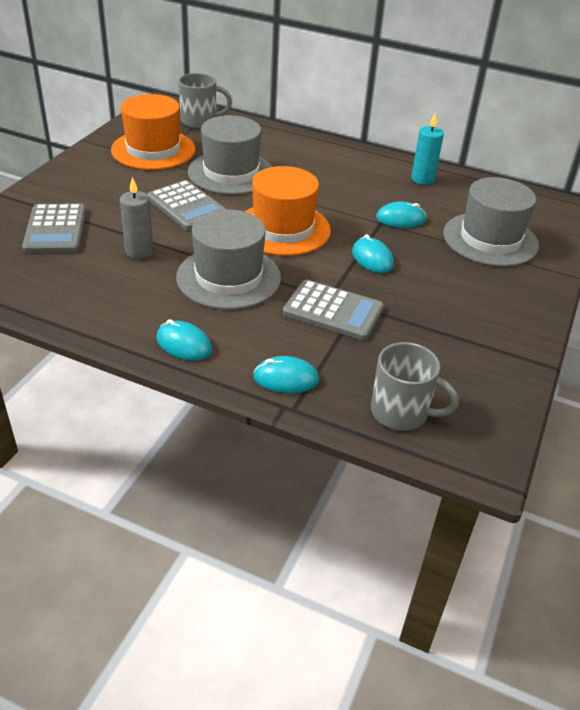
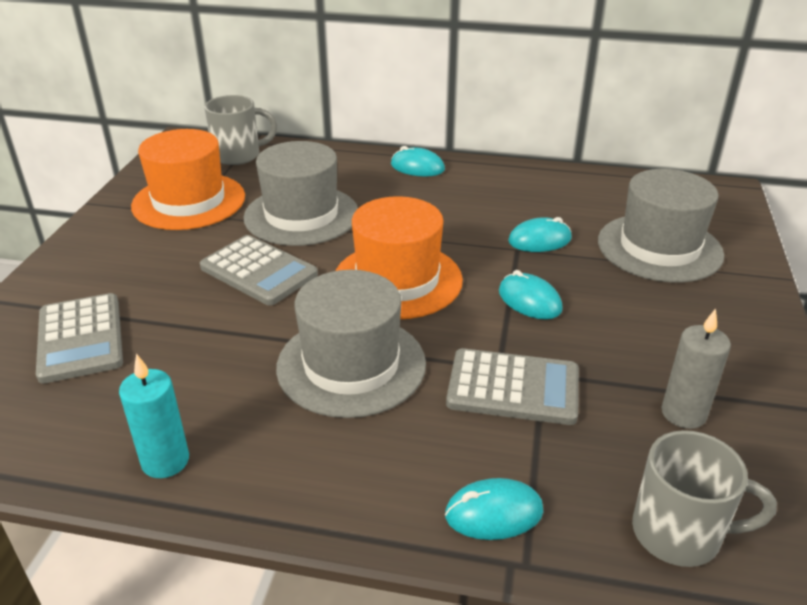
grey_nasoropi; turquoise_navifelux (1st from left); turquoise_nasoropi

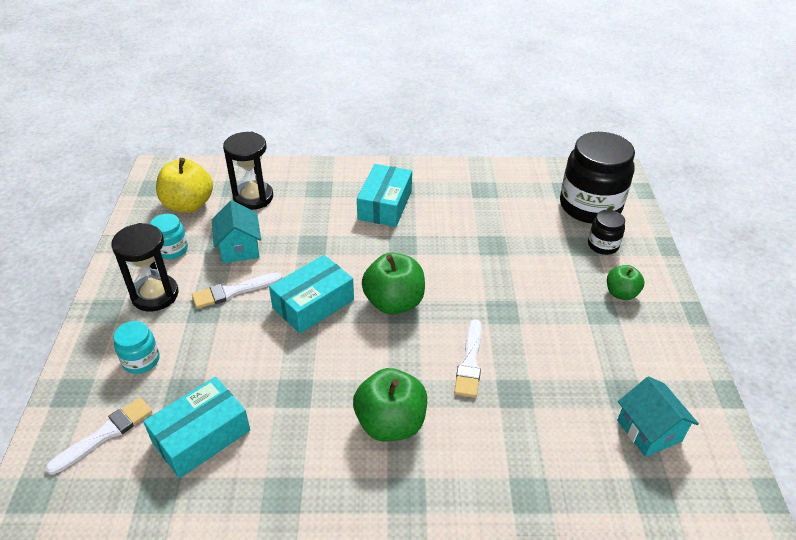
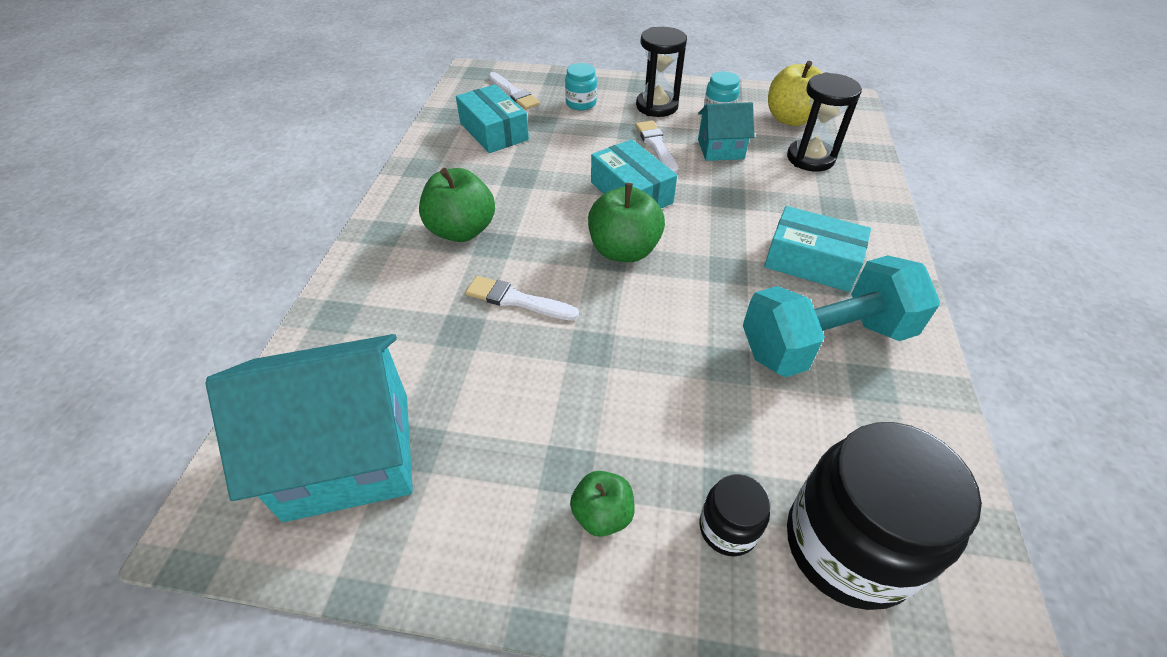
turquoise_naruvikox (1st from left); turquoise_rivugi

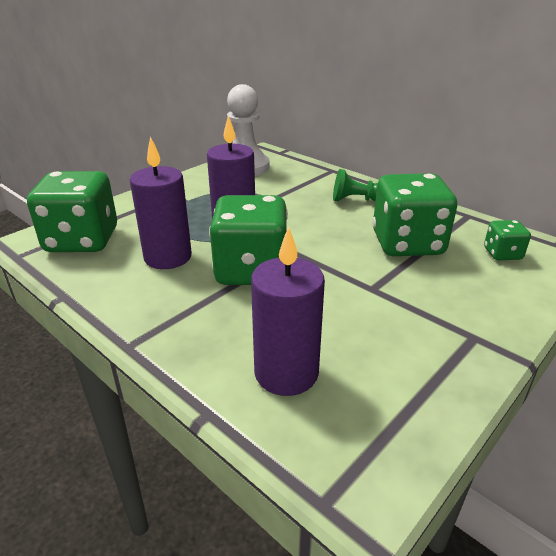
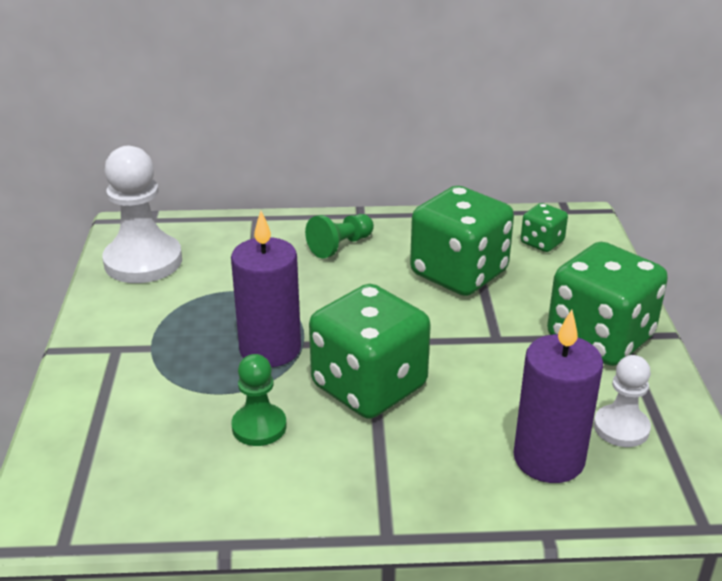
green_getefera (4th from left); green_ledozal (1st from left); white_ledozal (2nd from left)

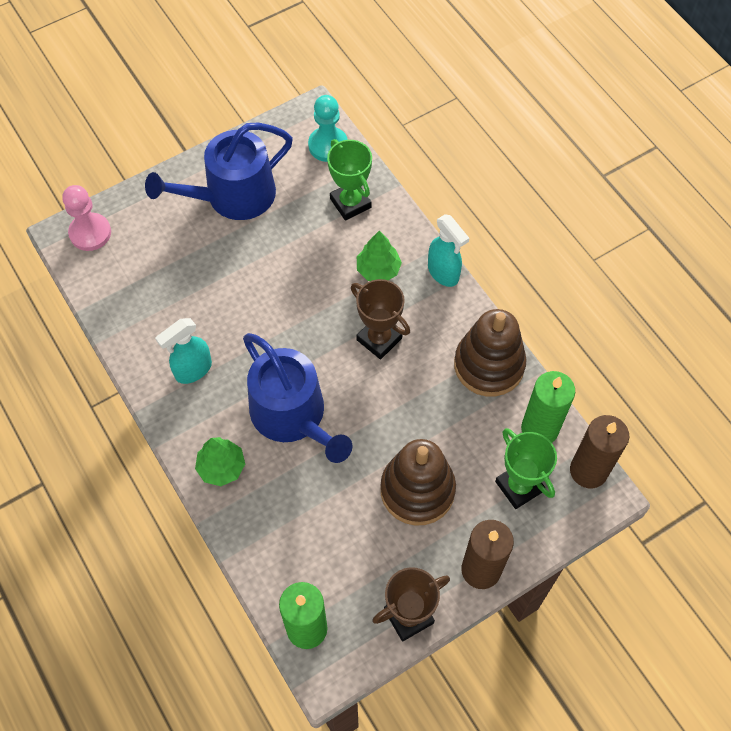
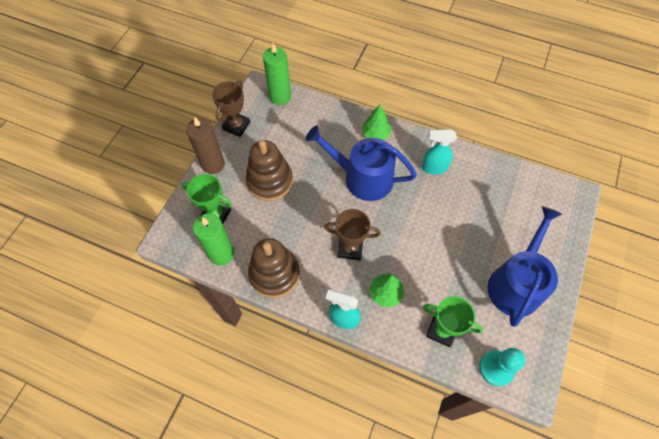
pink_ledozal; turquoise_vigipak (2nd from left); brown_nasoropi (2nd from left in the first image)

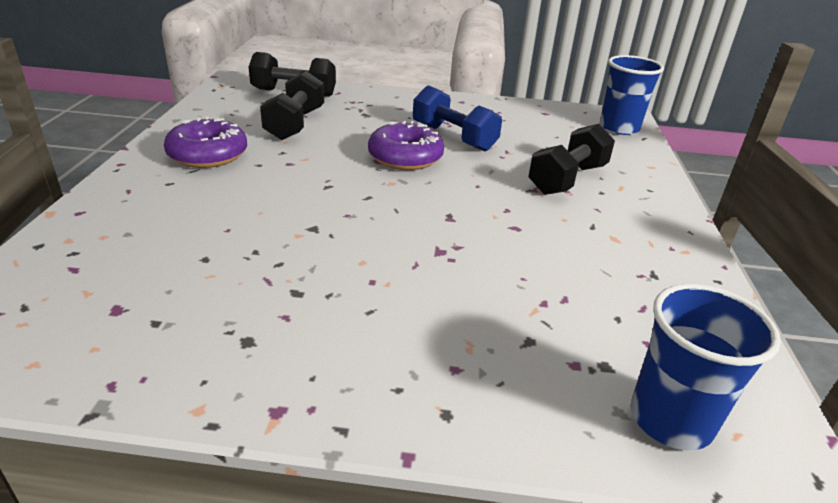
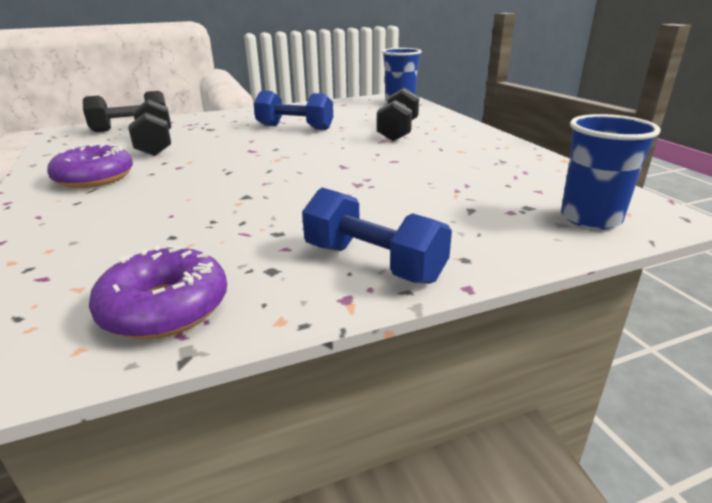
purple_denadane (2nd from left); blue_rivugi (2nd from left)

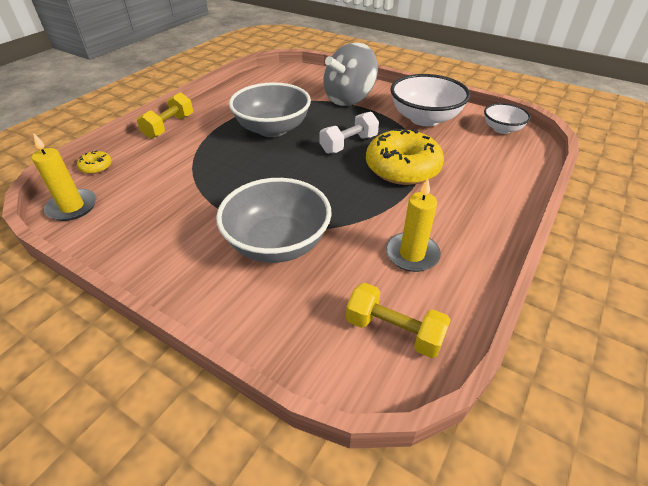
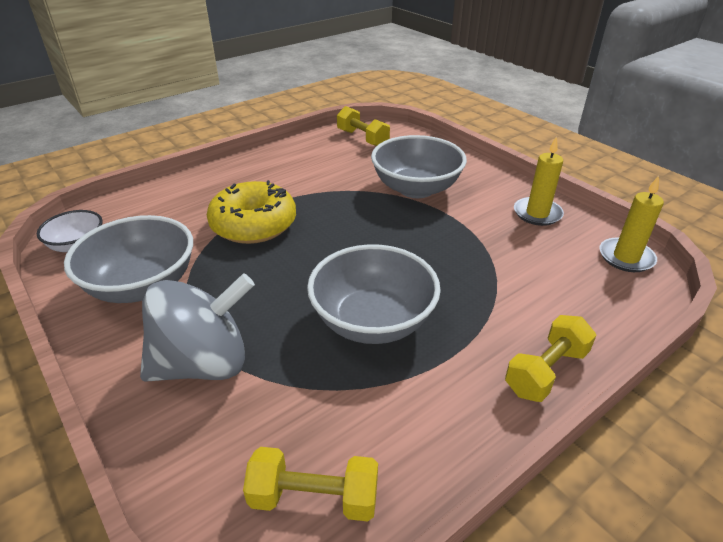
yellow_denadane (1st from left in the first image); white_rivugi; yellow_nasoropi (1st from left); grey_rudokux (1st from left); yellow_rivugi (1st from left)

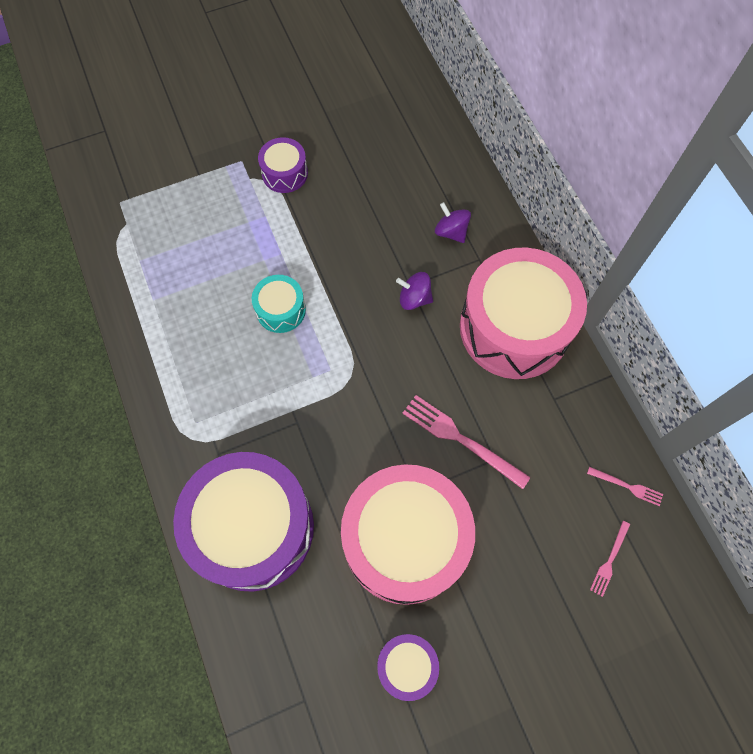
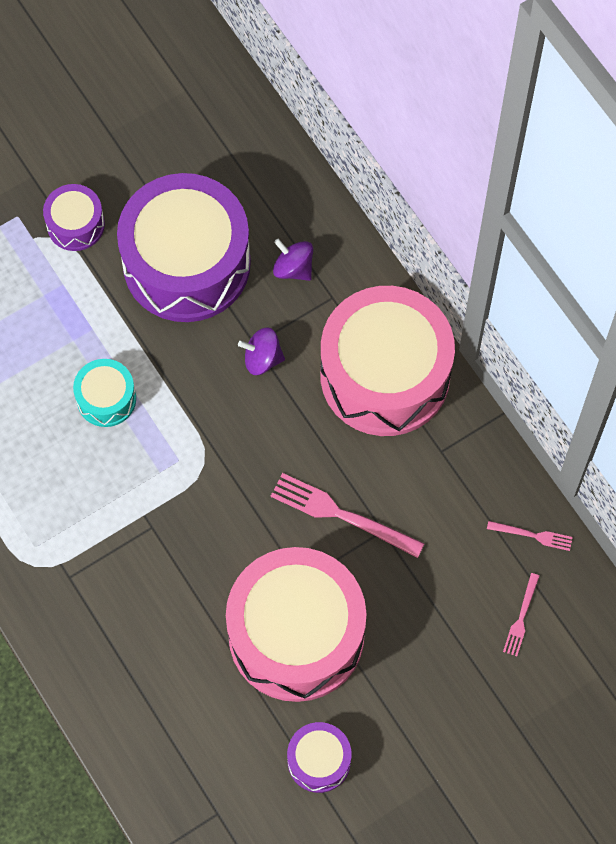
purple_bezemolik (2nd from left)

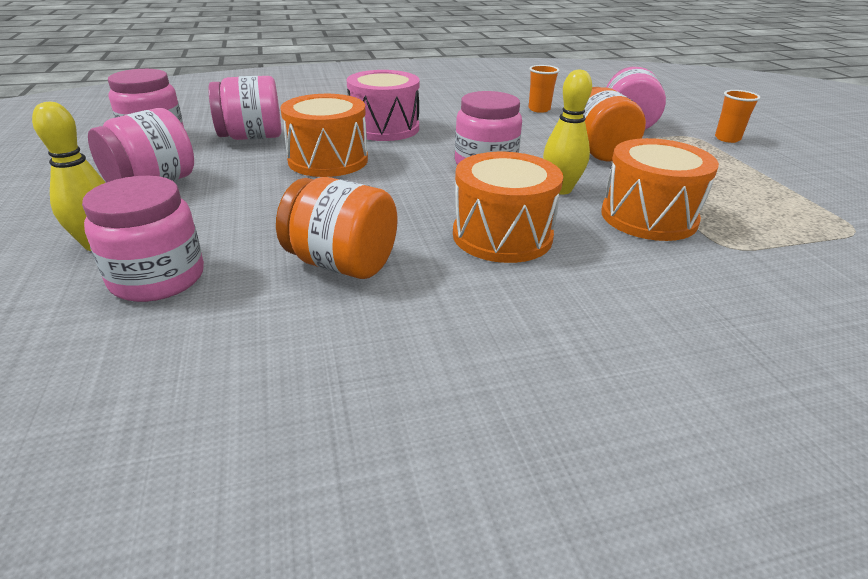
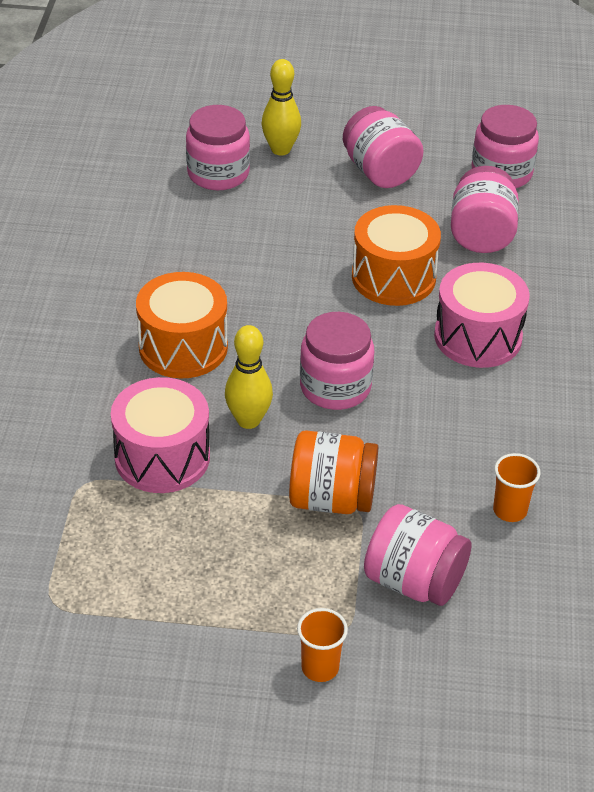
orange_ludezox (1st from left in the first image); pink_bezemolik (1st from left)

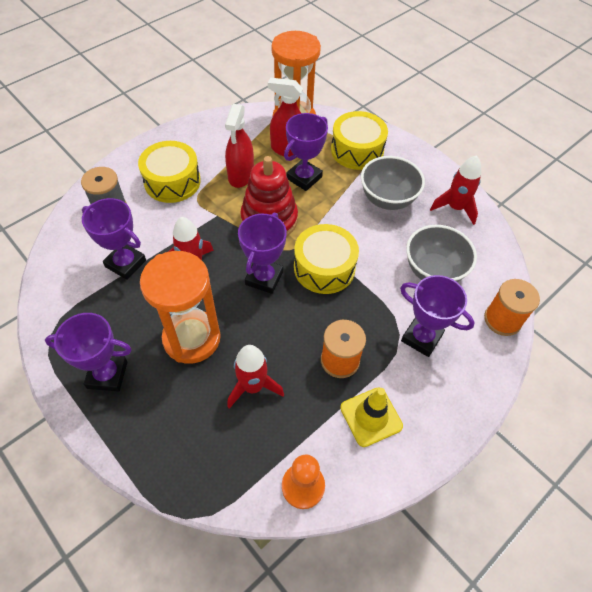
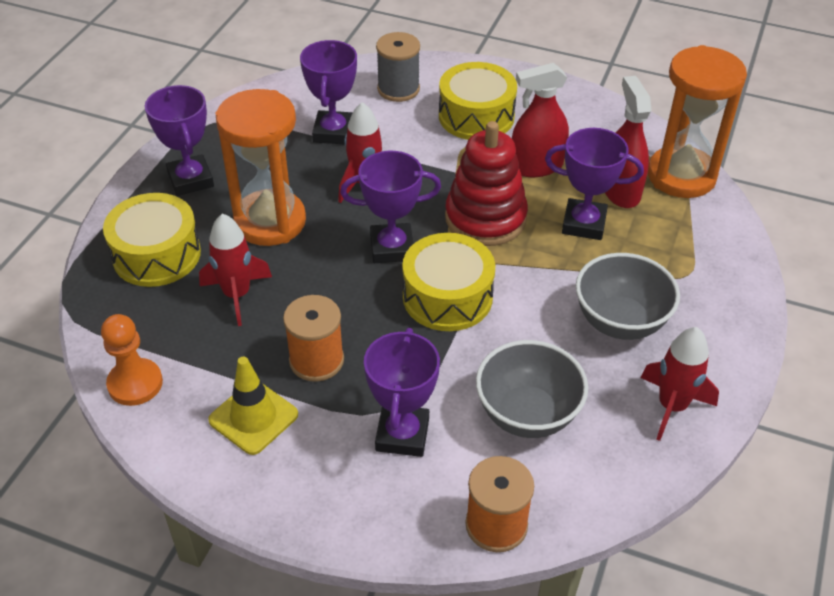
yellow_bezemolik (1st from left)

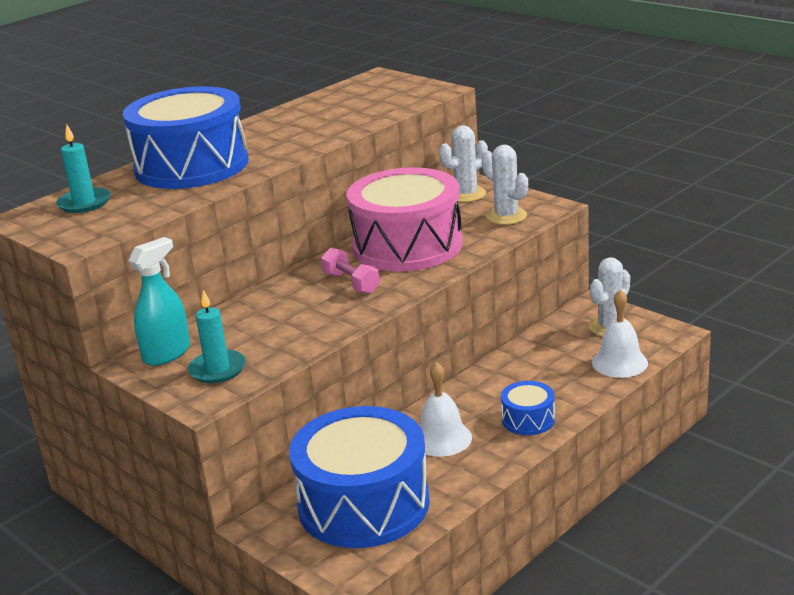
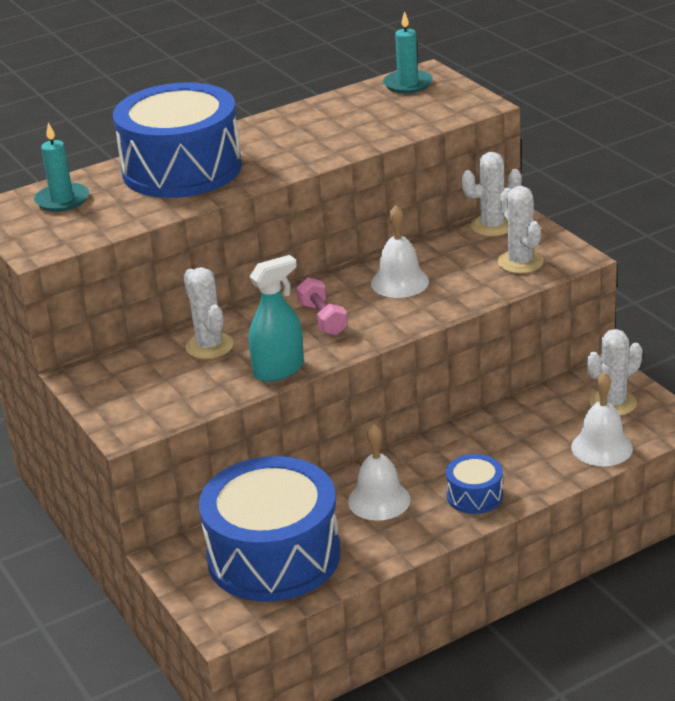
turquoise_vigipak; turquoise_nasoropi (2nd from left); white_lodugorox (2nd from left); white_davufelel (1st from left)

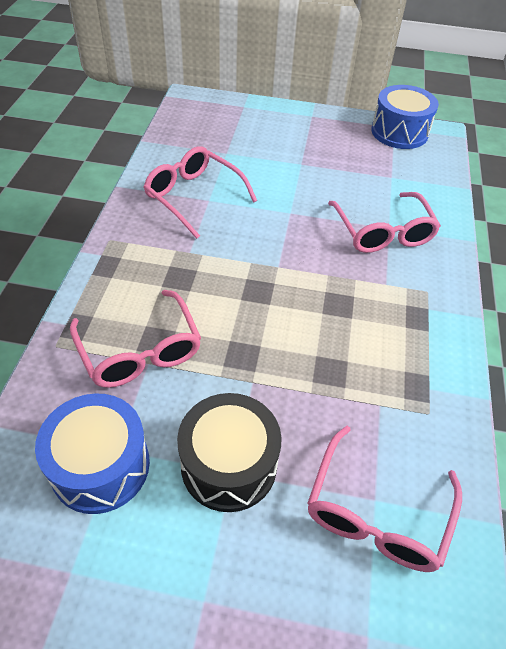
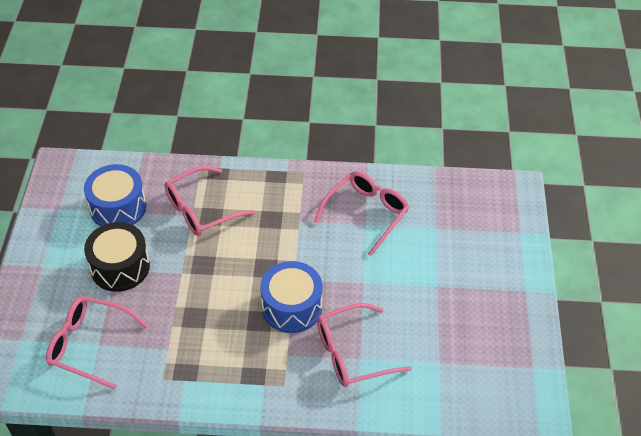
blue_bezemolik (2nd from left)

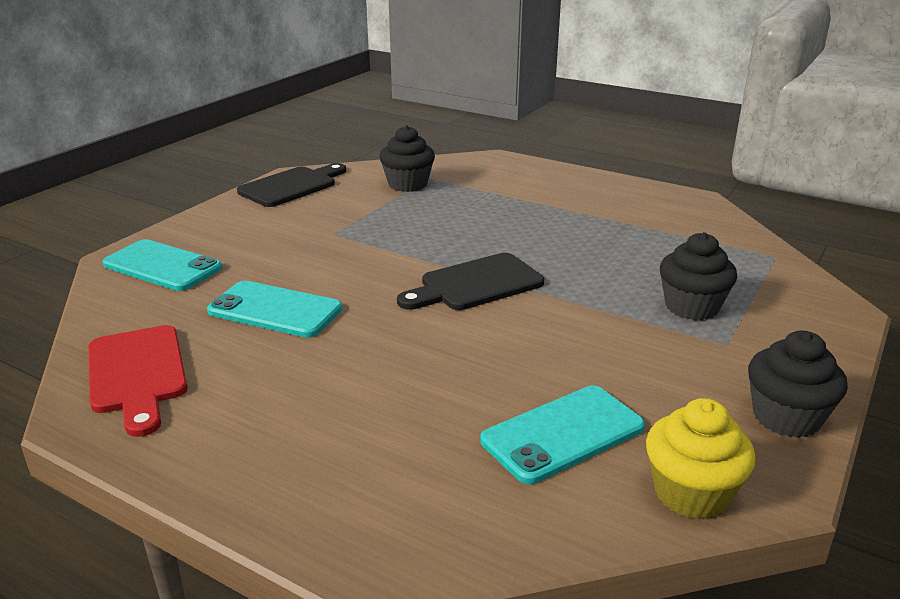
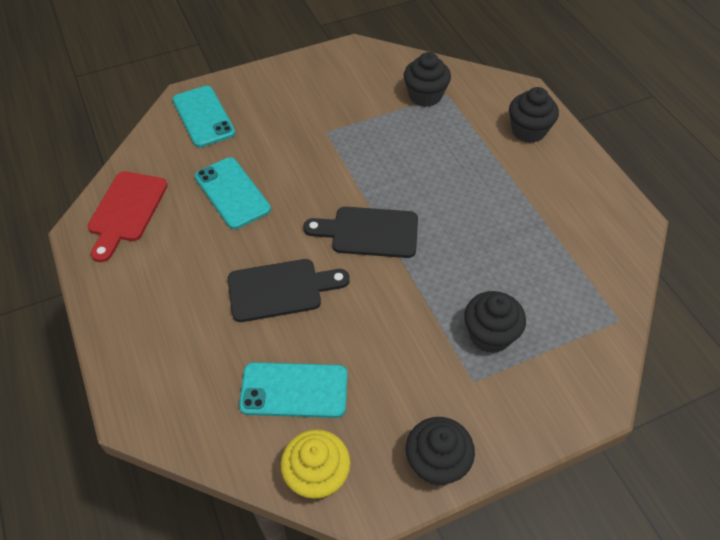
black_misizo (1st from left); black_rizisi (4th from left)

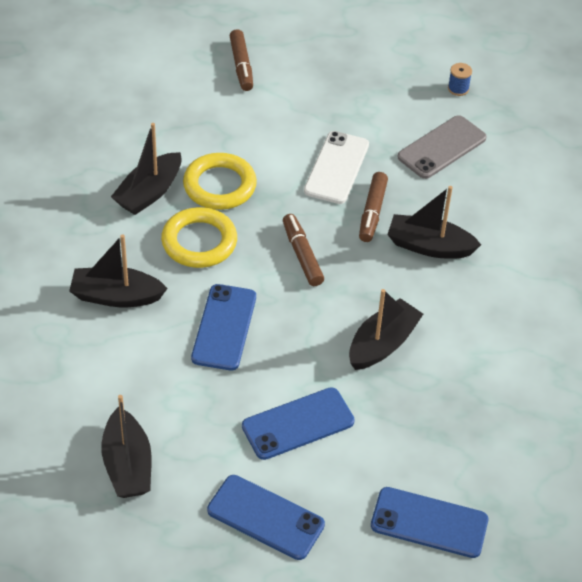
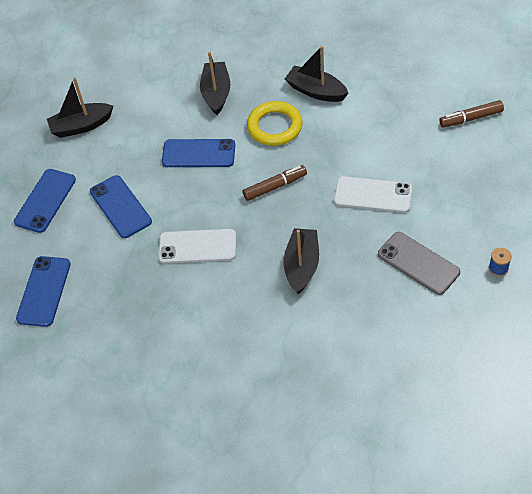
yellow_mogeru (2nd from left in the first image); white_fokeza (1st from left); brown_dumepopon (3rd from left in the first image)

